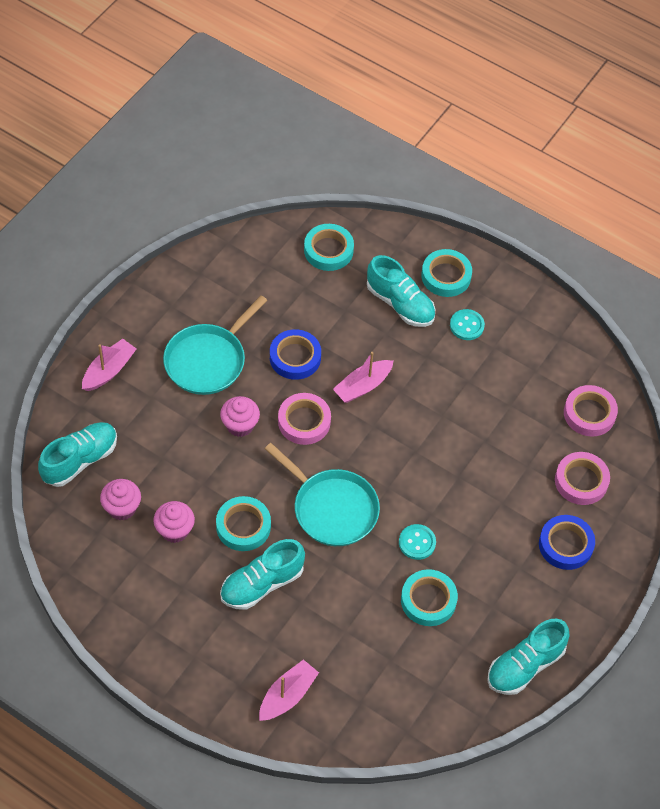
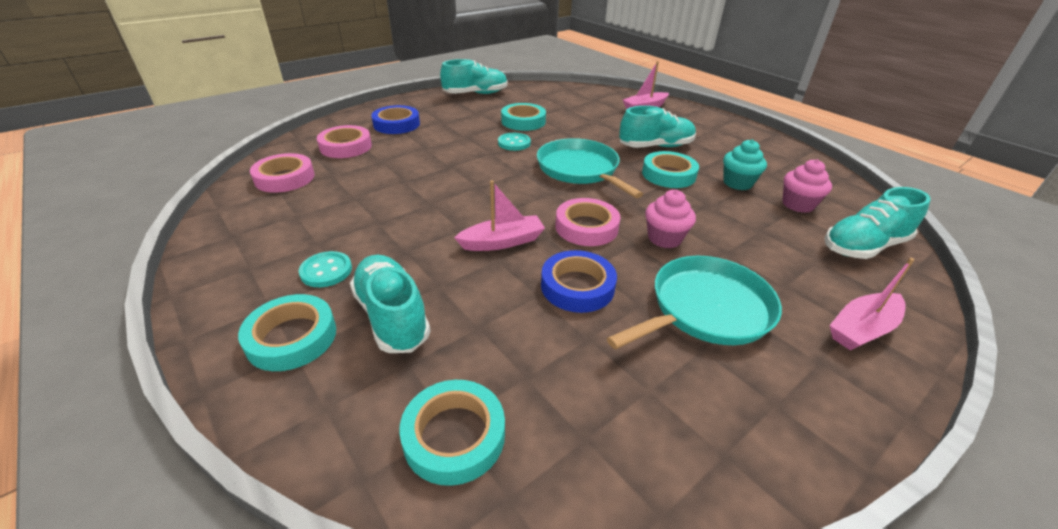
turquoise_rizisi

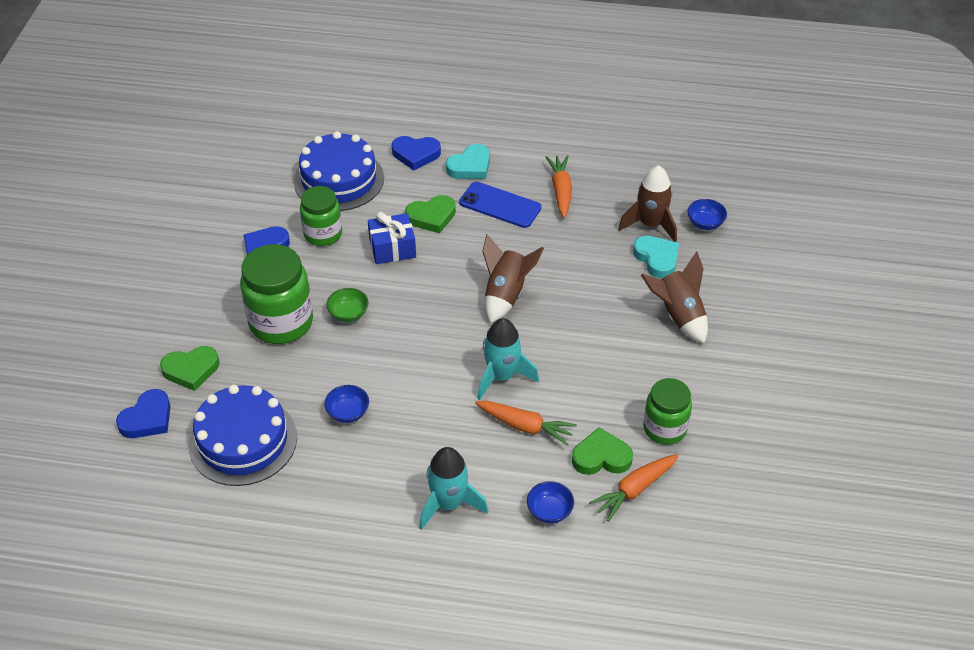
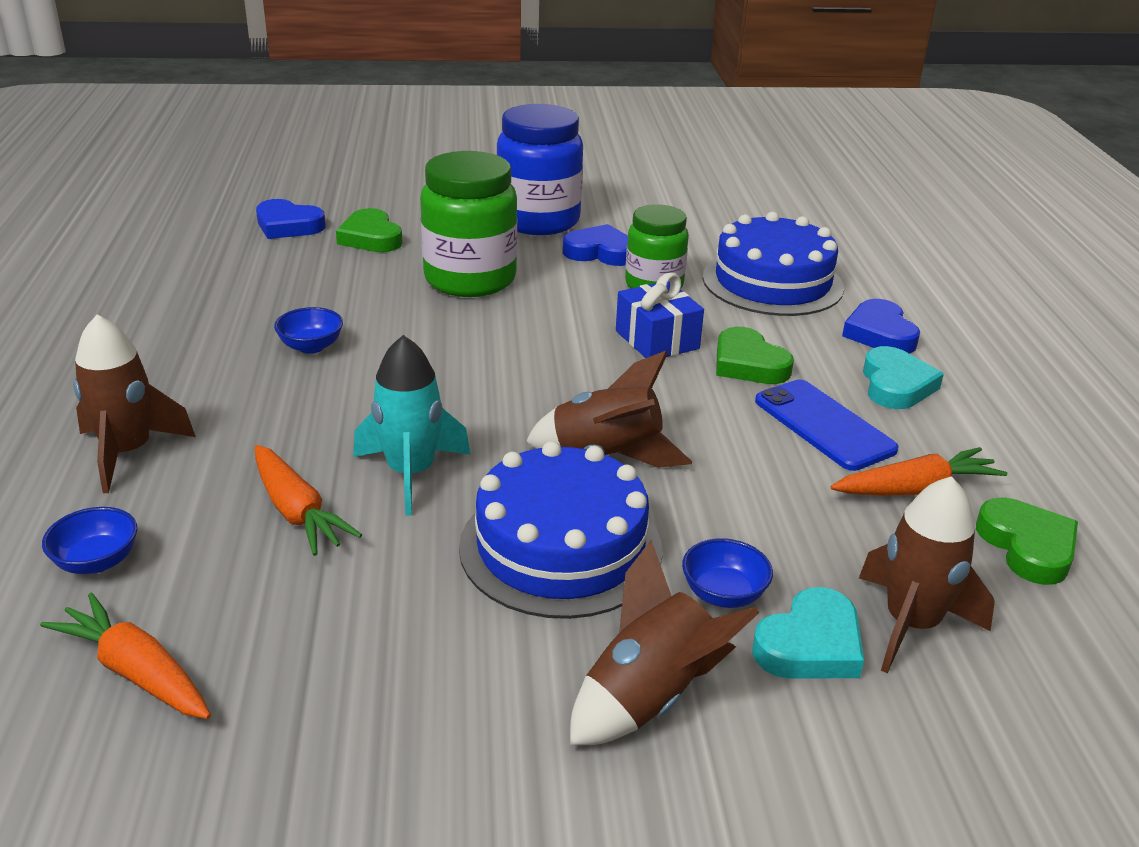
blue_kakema (1st from left); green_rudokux; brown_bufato (1st from left); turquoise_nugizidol (2nd from left); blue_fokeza; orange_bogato (2nd from left); green_nugizidol (3rd from left); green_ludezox (3rd from left in the first image); blue_rudokux (3rd from left); blue_ludezox

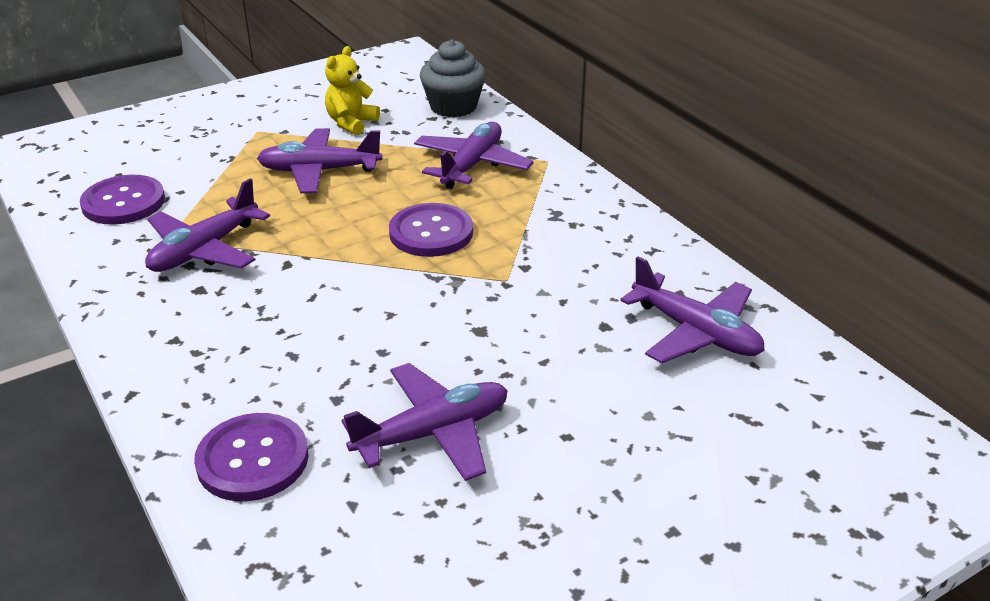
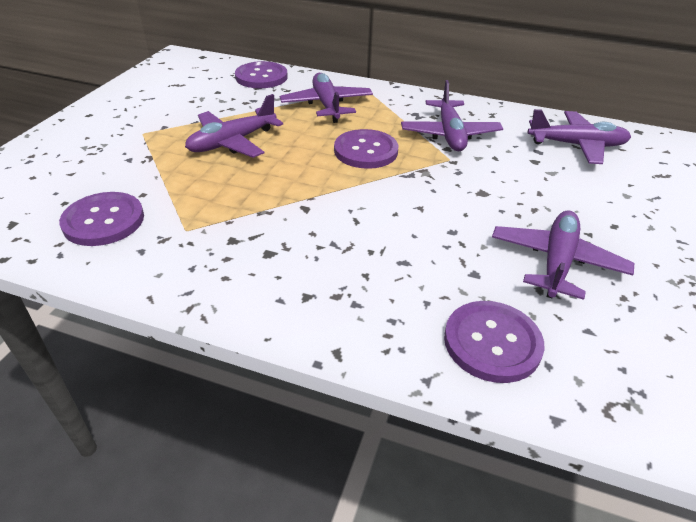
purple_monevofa (3rd from left); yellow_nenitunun; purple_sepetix (2nd from left)

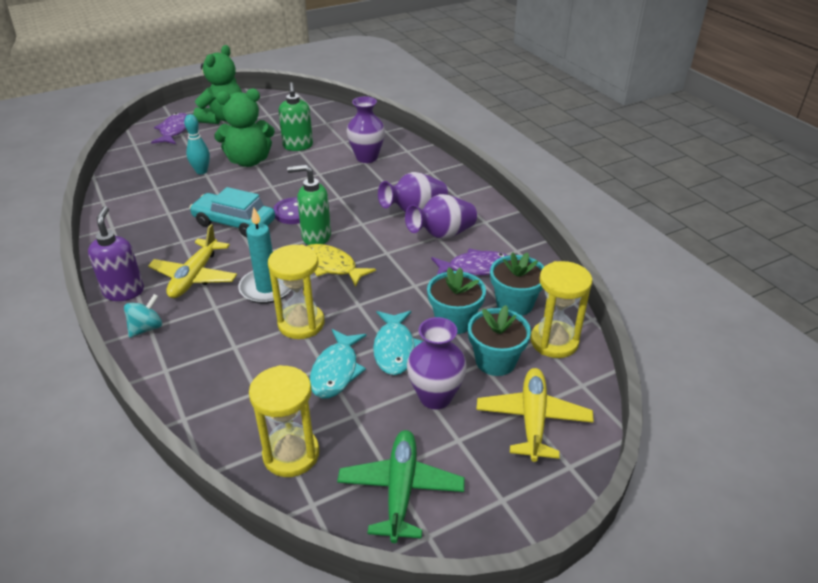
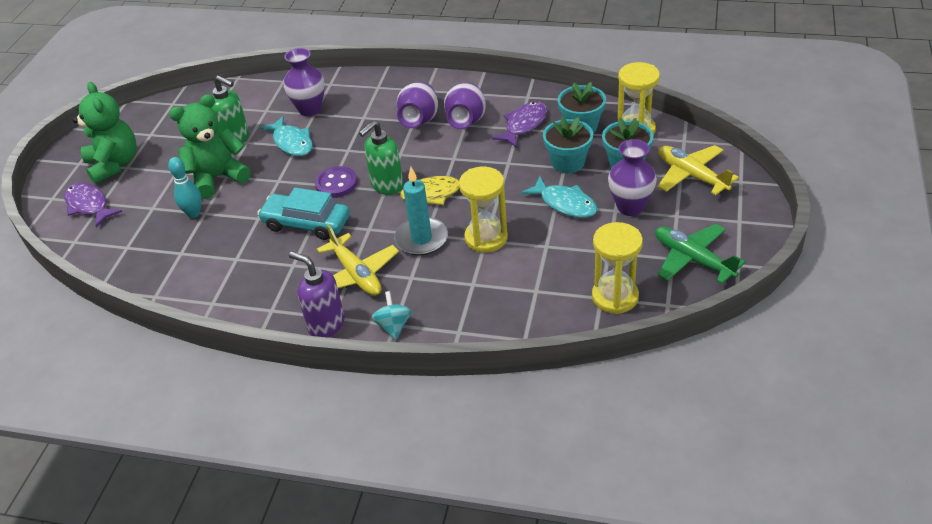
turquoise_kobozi; green_nenitunun (2nd from left); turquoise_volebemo (1st from left)

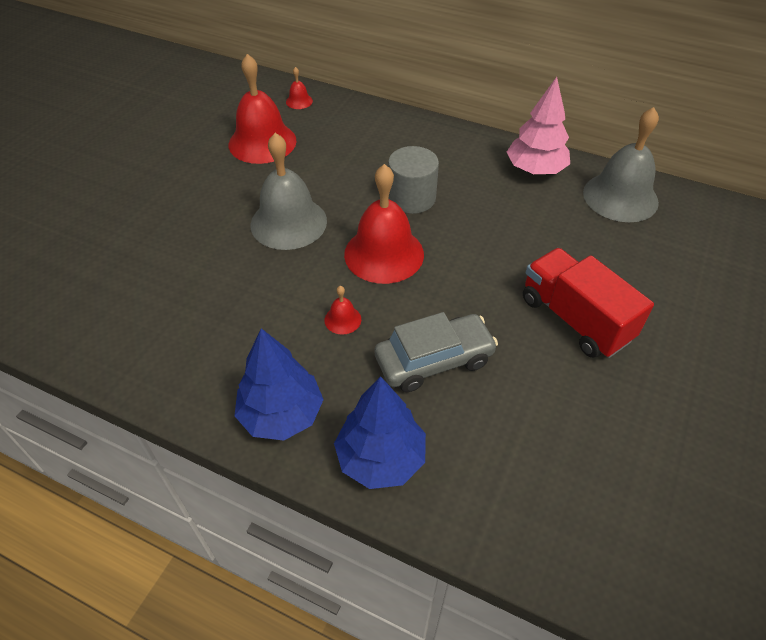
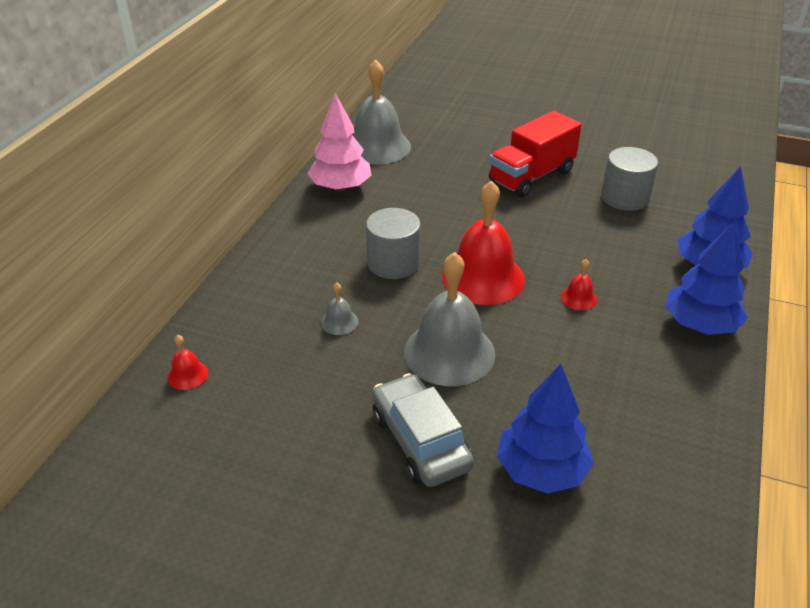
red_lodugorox (1st from left in the first image); grey_kobozi; grey_lodugorox (1st from left); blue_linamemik (1st from left); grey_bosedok (2nd from left)

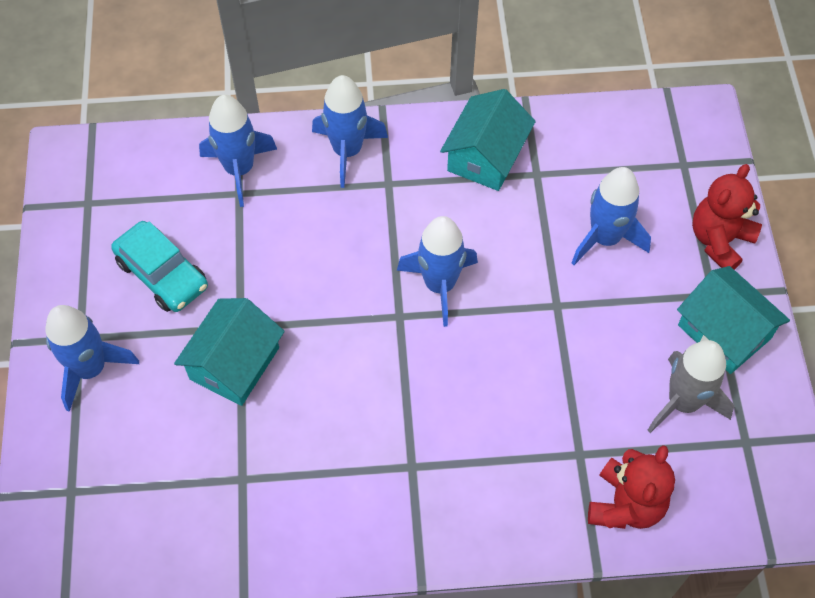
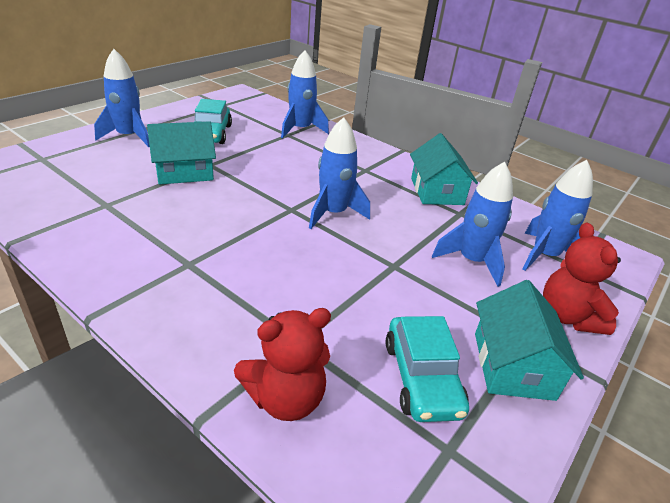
blue_bufato (5th from left); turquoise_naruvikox (2nd from left); turquoise_kobozi (2nd from left); red_nenitunun (2nd from left)

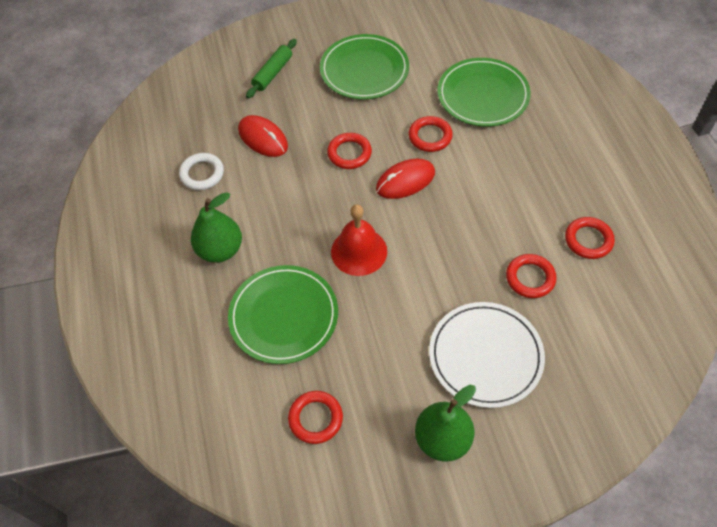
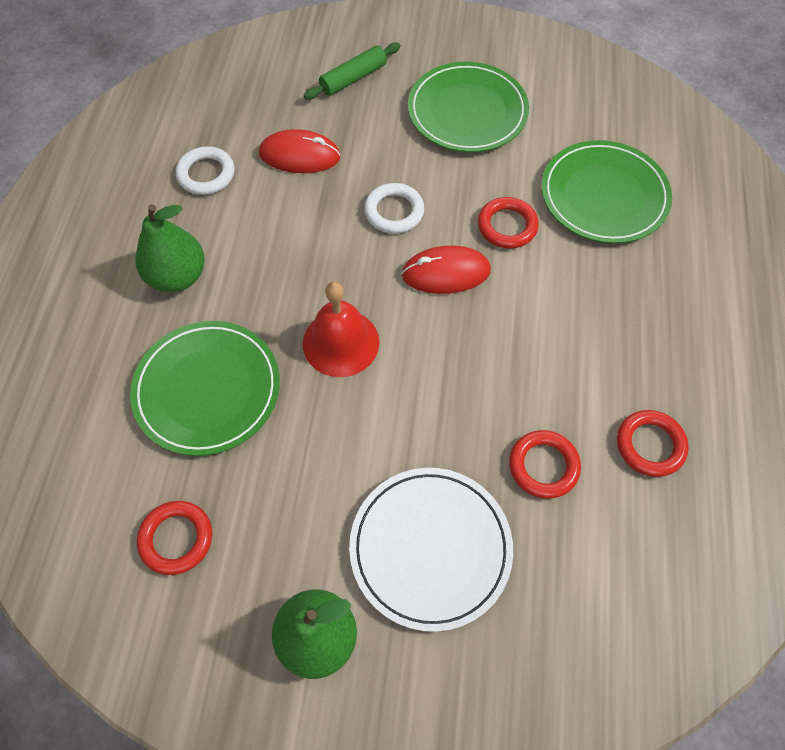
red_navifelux (1st from left); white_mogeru (2nd from left)

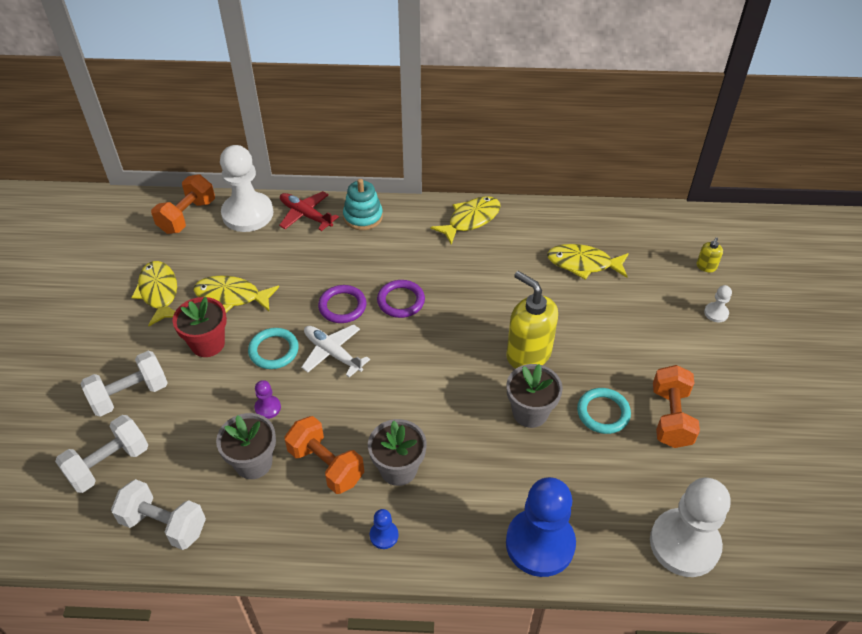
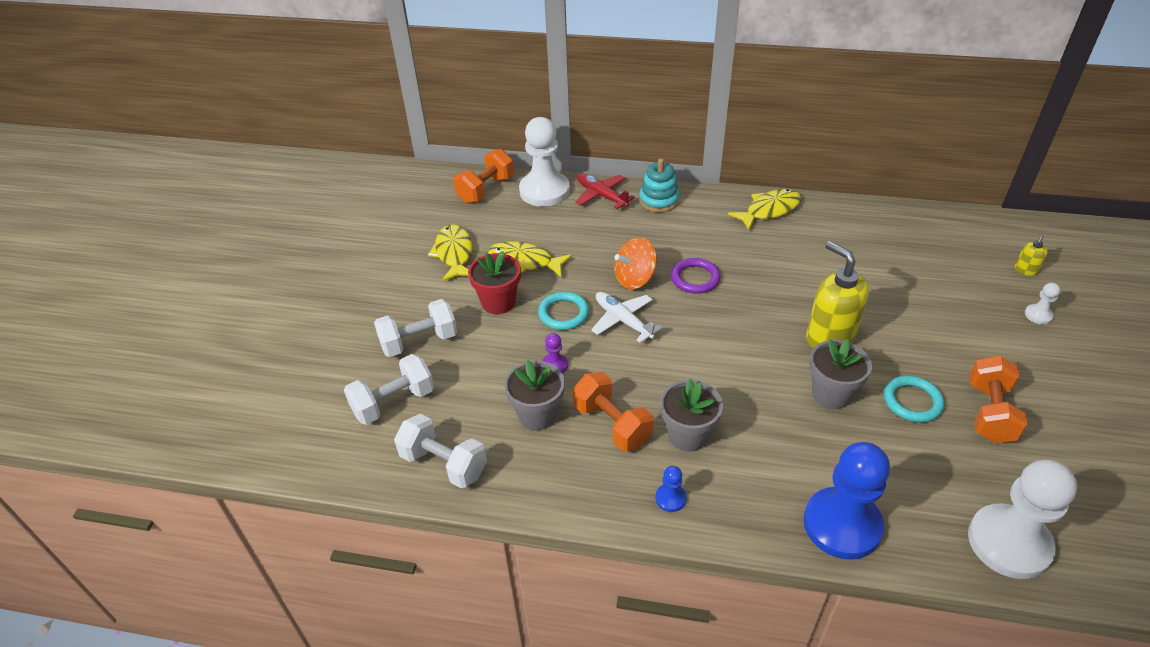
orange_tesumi; yellow_volebemo (4th from left in the first image)

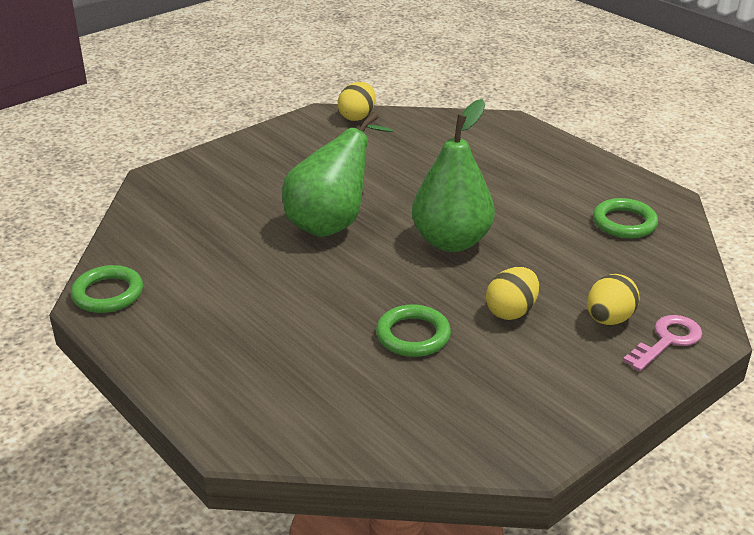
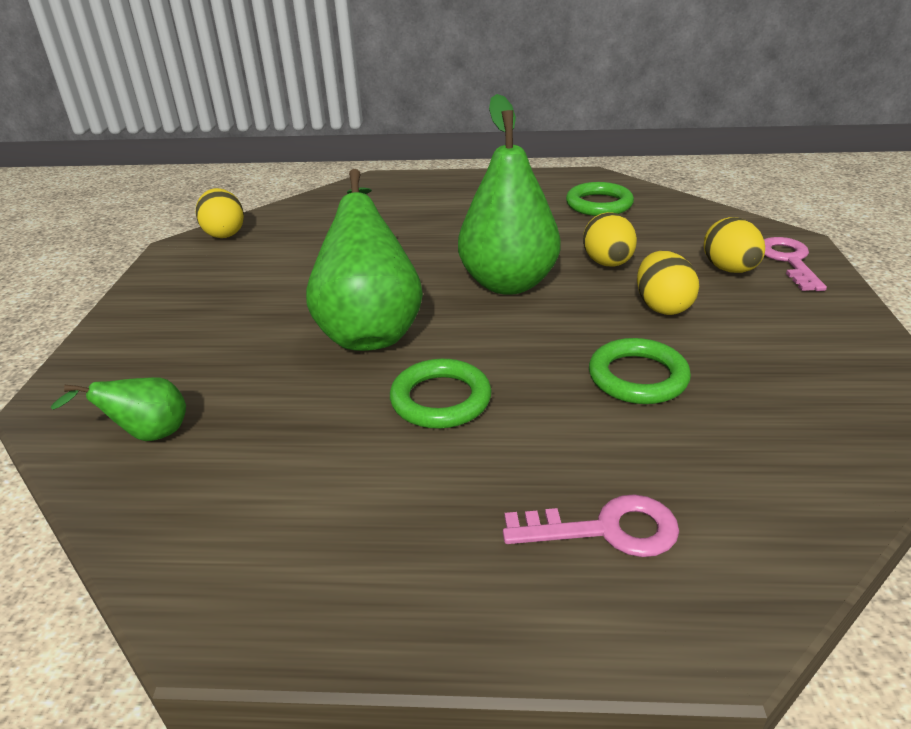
green_mogeru (1st from left); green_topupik (1st from left); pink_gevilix (1st from left); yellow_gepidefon (2nd from left)

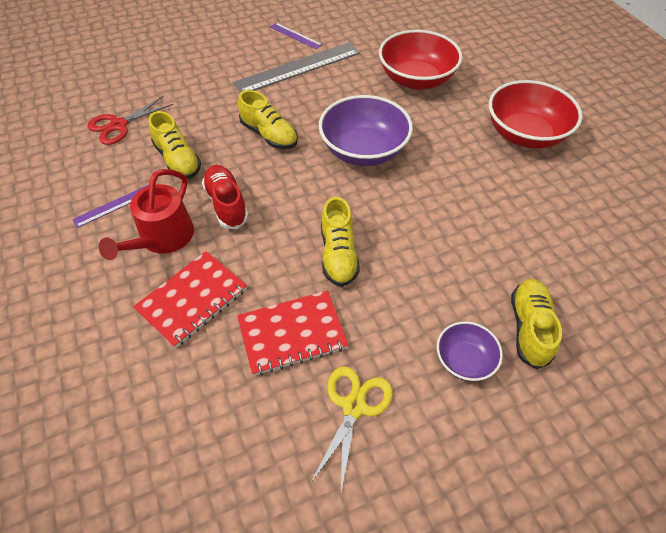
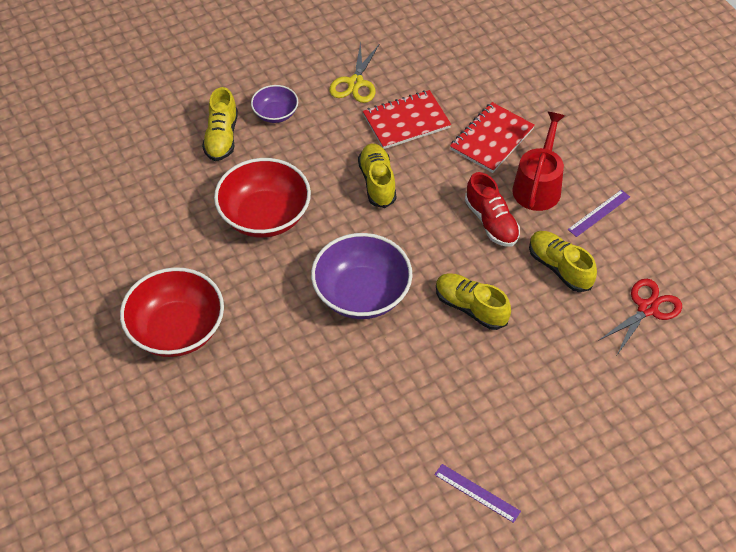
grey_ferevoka; red_rudokux (2nd from left)

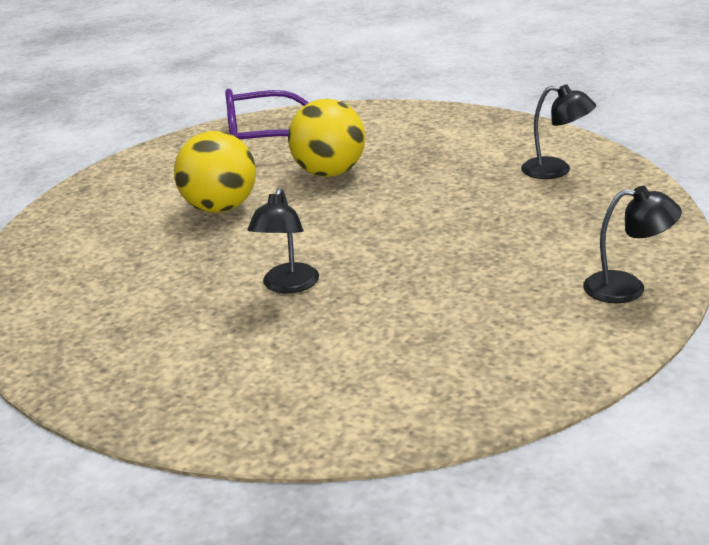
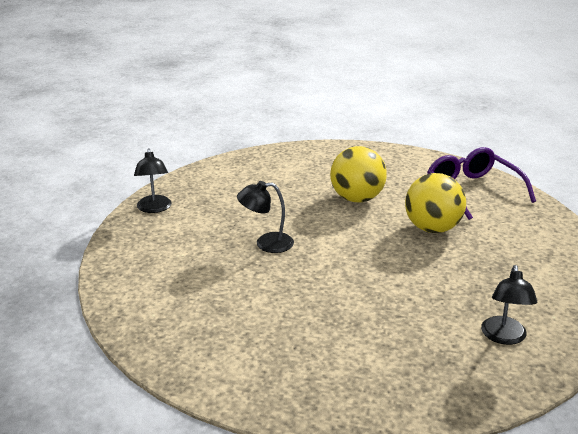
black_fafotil (1st from left)

